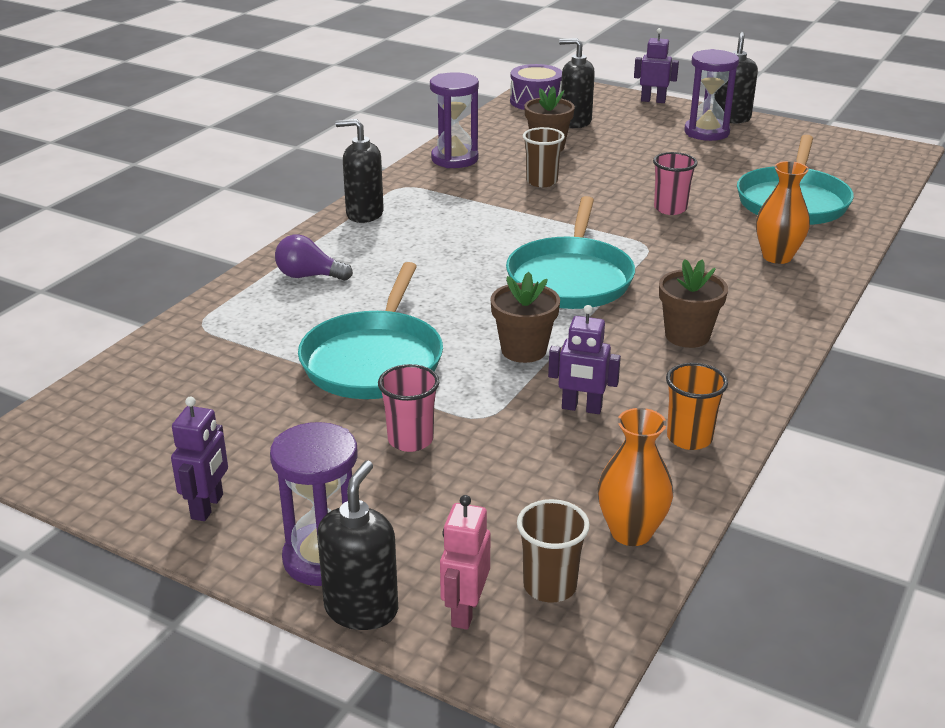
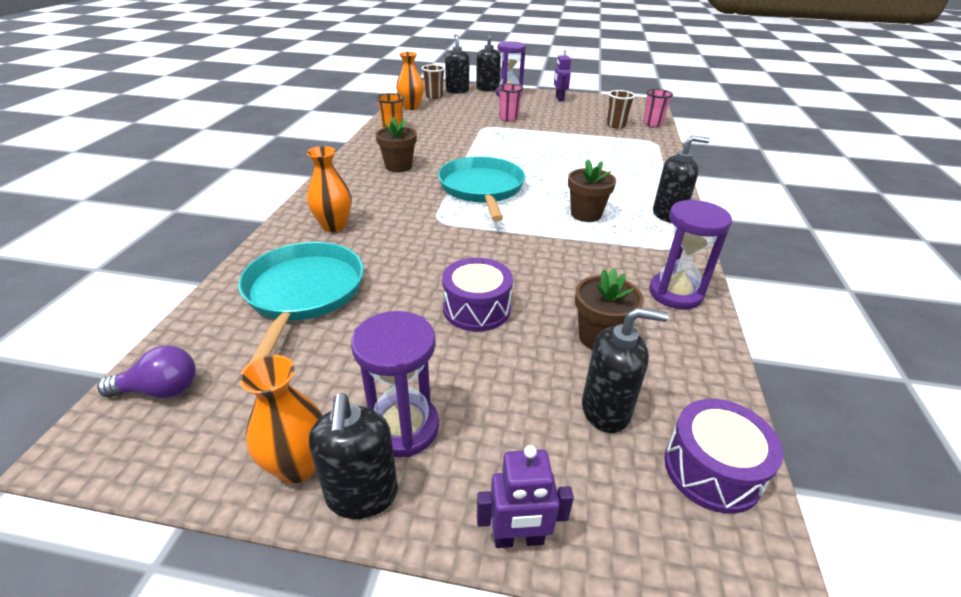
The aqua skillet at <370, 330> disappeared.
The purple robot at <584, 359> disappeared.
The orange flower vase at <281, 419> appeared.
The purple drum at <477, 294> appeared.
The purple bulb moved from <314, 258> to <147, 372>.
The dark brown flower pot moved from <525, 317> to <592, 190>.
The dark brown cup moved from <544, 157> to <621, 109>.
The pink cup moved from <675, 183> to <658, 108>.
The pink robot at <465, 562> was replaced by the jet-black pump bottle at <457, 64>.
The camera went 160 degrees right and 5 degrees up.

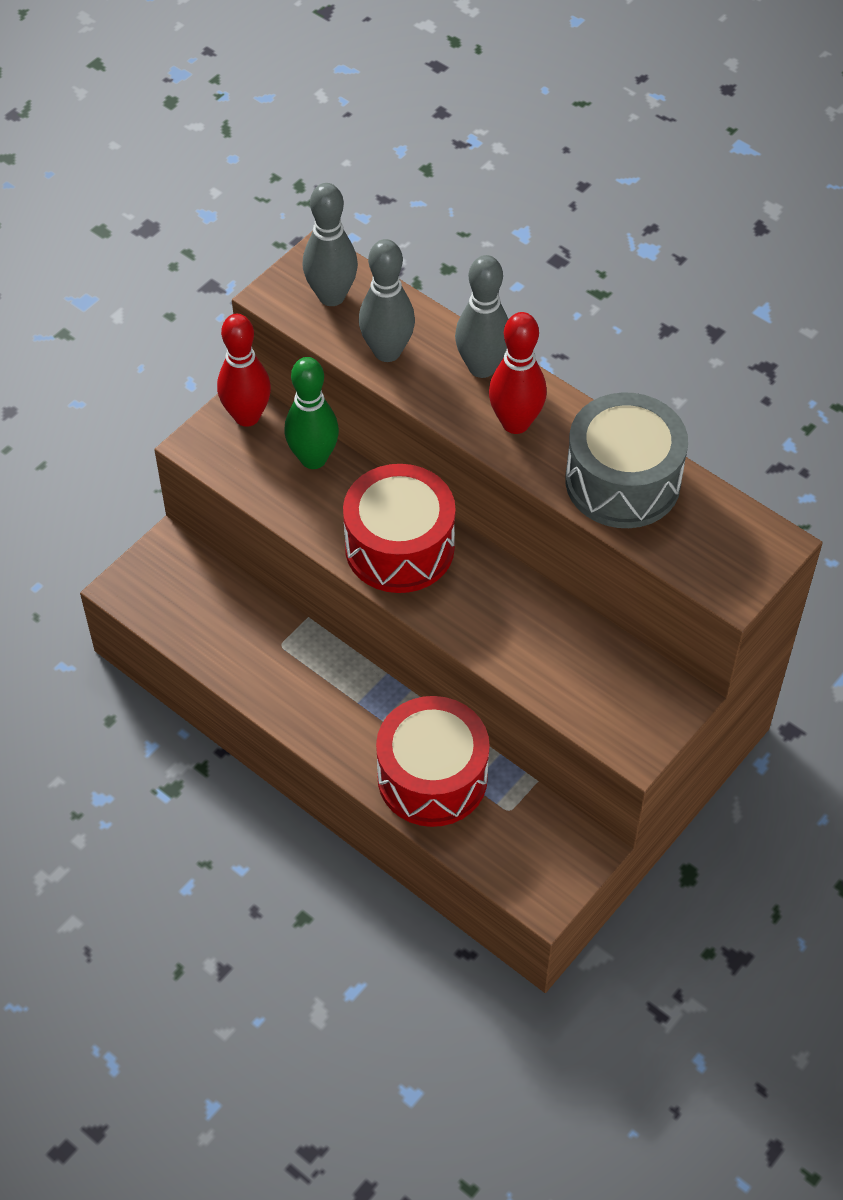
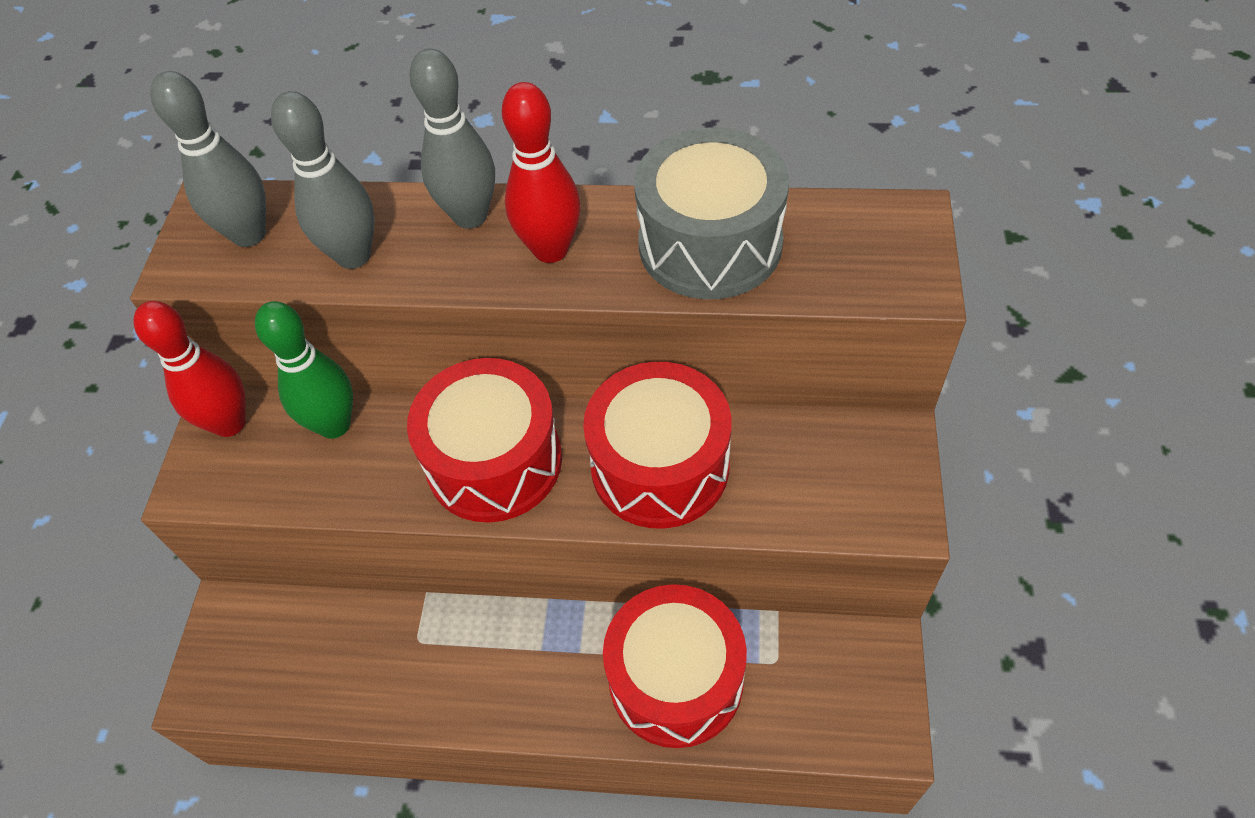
The scarlet drum at <657, 445> appeared.
The camera went 30 degrees left and 0 degrees up.

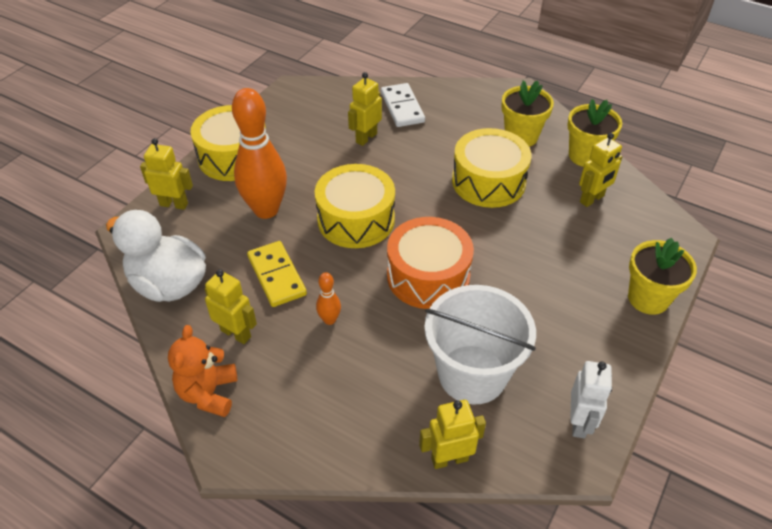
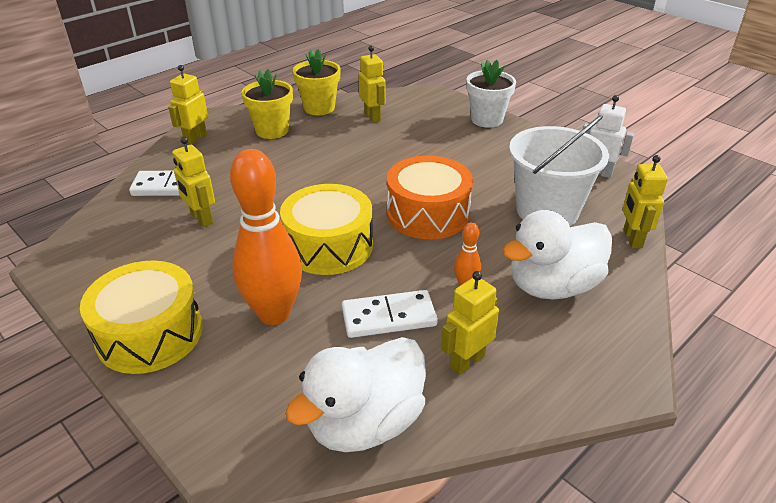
The orange teddy bear at <202, 371> disappeared.
The yellow drum at <491, 168> disappeared.
The snow-white duck at <557, 255> appeared.
The yellow robot moved from <166, 174> to <188, 105>.
The yellow domino piece at <277, 274> became the snow-white domino piece at <390, 314>.
The yellow flower pot at <662, 276> became the snow-white flower pot at <491, 94>.
The camera went 75 degrees left and 10 degrees down.

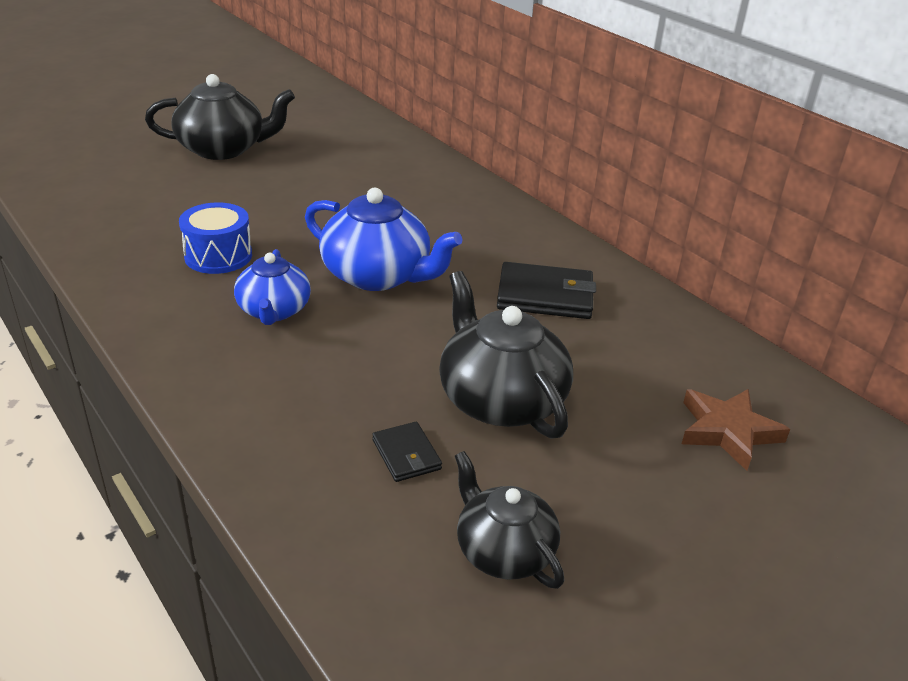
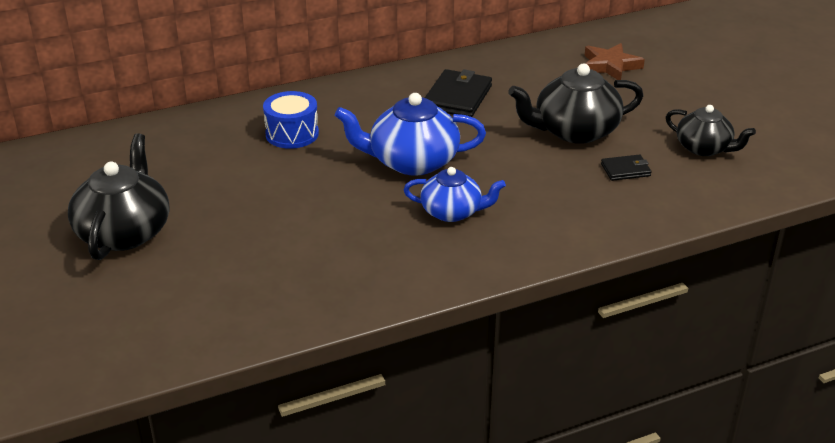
The royal blue drum moved from <215, 238> to <291, 120>.
The royal blue tea pot at <384, 239> turned 135 degrees counterclockwise.
The jet-black tea pot at <509, 520> turned 120 degrees counterclockwise.
The camera went 75 degrees left and 0 degrees up.

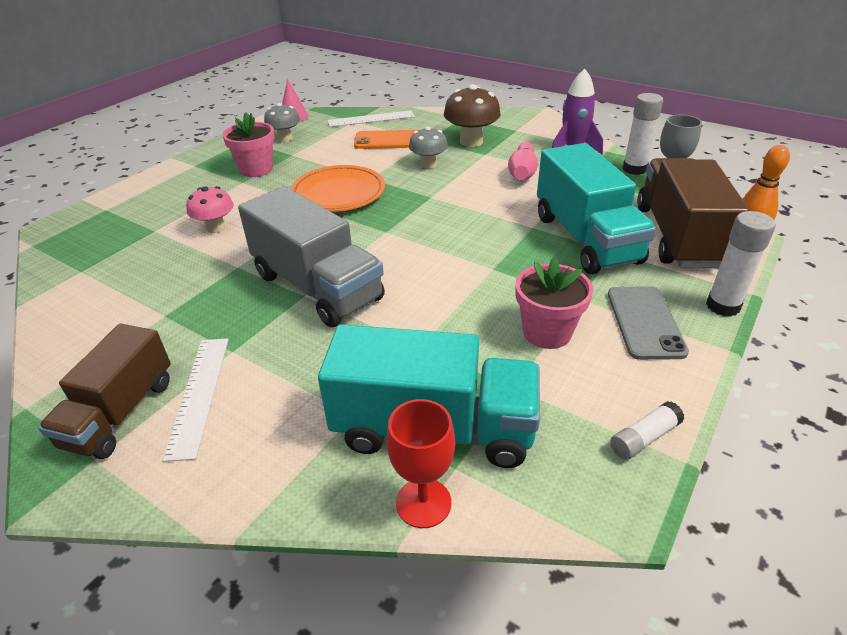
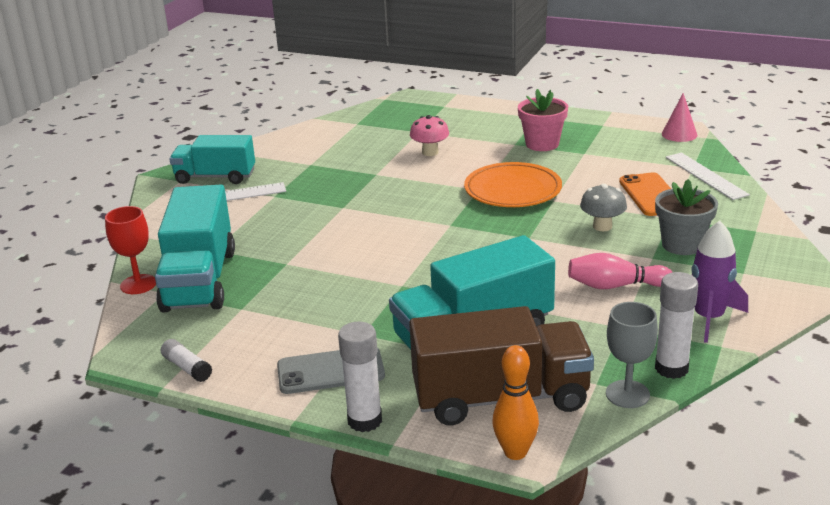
The grey toy truck at <311, 256> disappeared.
The grey toadstool at <282, 122> disappeared.
The pink flower pot at <554, 303> disappeared.
The dark brown toadstool at <472, 115> was replaced by the grey flower pot at <686, 217>.
The dark brown toy truck at <104, 391> became the aqua toy truck at <212, 159>.
The camera went 80 degrees right and 10 degrees down.

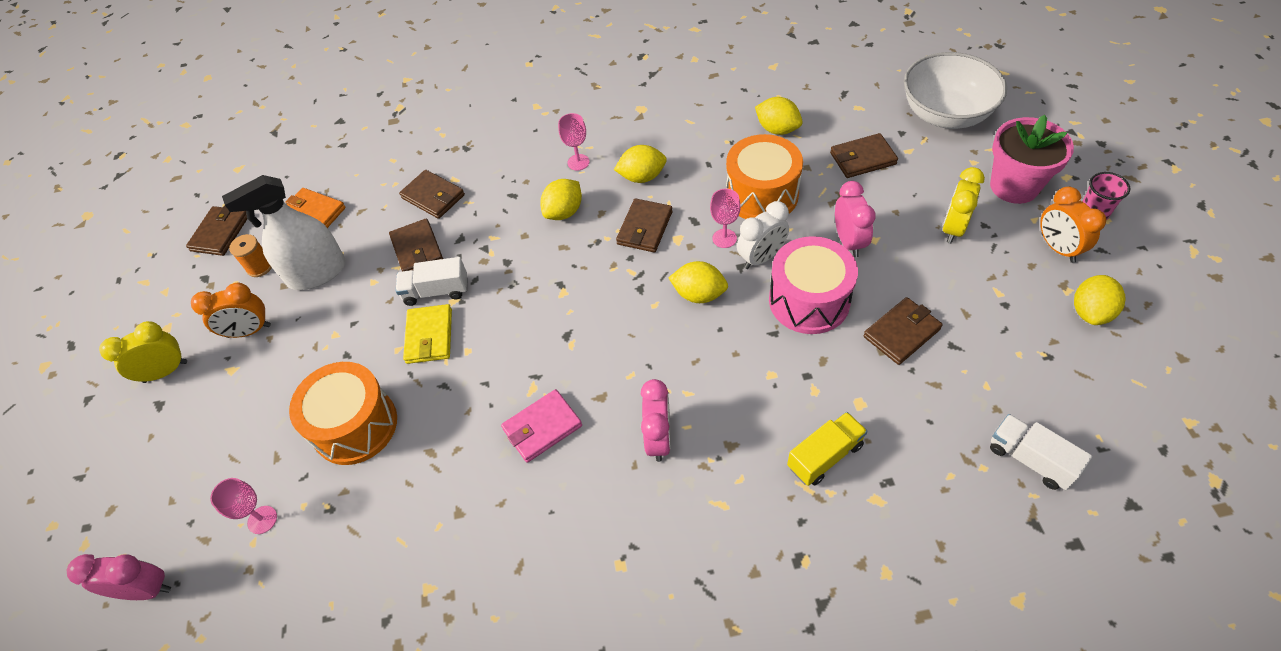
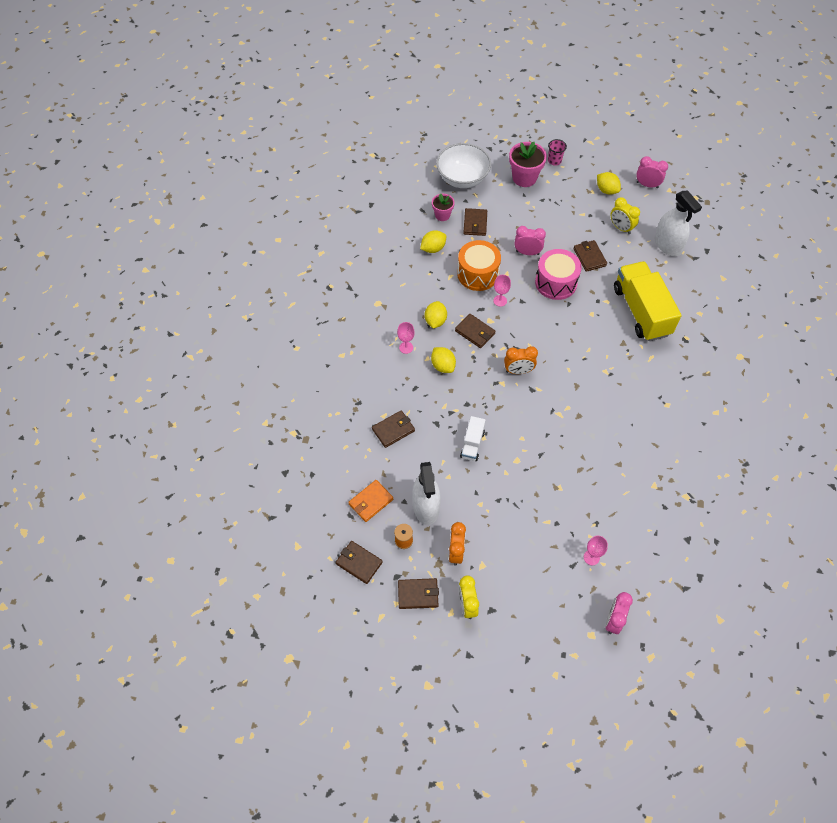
The orange drum at <343, 413> disappeared.
The yellow billfold at <427, 334> disappeared.
The pink billfold at <541, 426> disappeared.
The yellow lemon at <698, 282> disappeared.
The snow-white bedside clock at <763, 235> disappeared.
The pink flower pot at <443, 207> appeared.
The dark brown billfold moved from <416, 245> to <418, 593>.
The pink bedside clock moved from <656, 420> to <652, 172>.
The yellow bedside clock moved from <963, 205> to <625, 215>.
The orange bedside clock moved from <1073, 224> to <521, 360>.
The snow-white toy truck at <1041, 452> was replaced by the snow-white spray bottle at <678, 223>.
The yellow toy truck at <827, 449> changed to 2.11 times the size.
The camera went 75 degrees left and 5 degrees up.

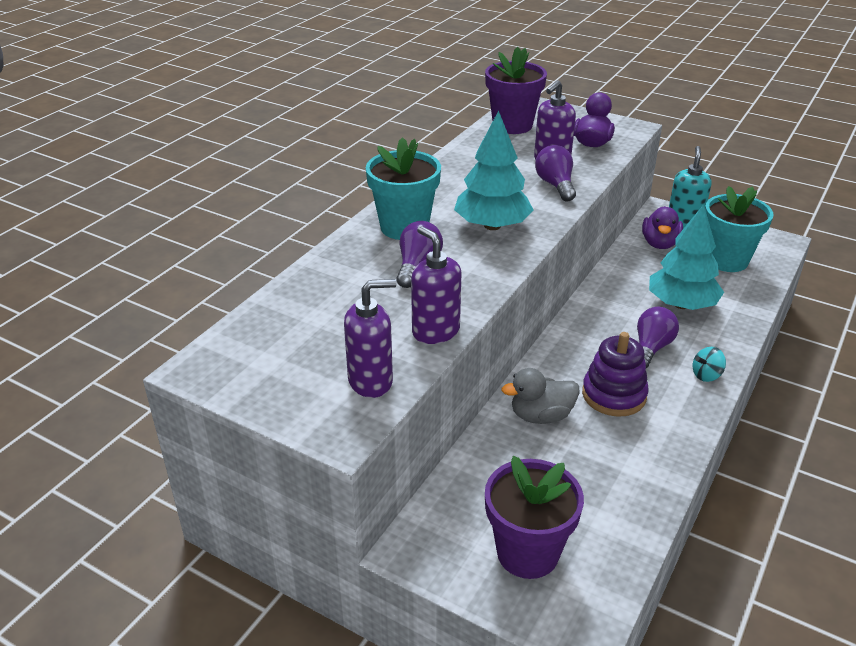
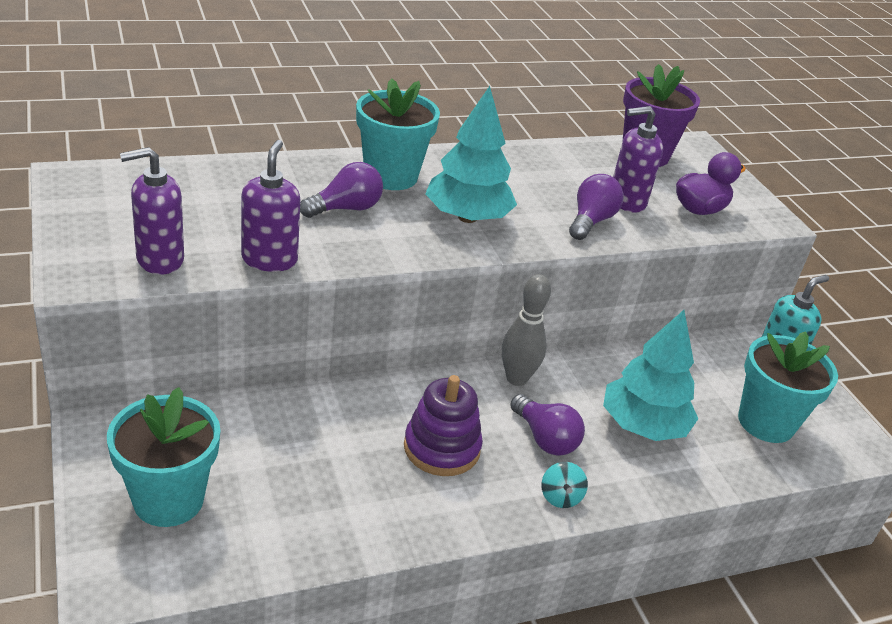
The grey duck at <540, 396> disappeared.
The purple duck at <662, 227> disappeared.
The grey bowling pin at <526, 330> appeared.
The purple flower pot at <534, 517> became the aqua flower pot at <164, 457>.
The purple pump bottle at <370, 338> turned 135 degrees clockwise.
The purple bulb at <658, 337> turned 75 degrees clockwise.
The aqua spinning top at <709, 364> turned 105 degrees counterclockwise.
The camera went 35 degrees right and 0 degrees up.

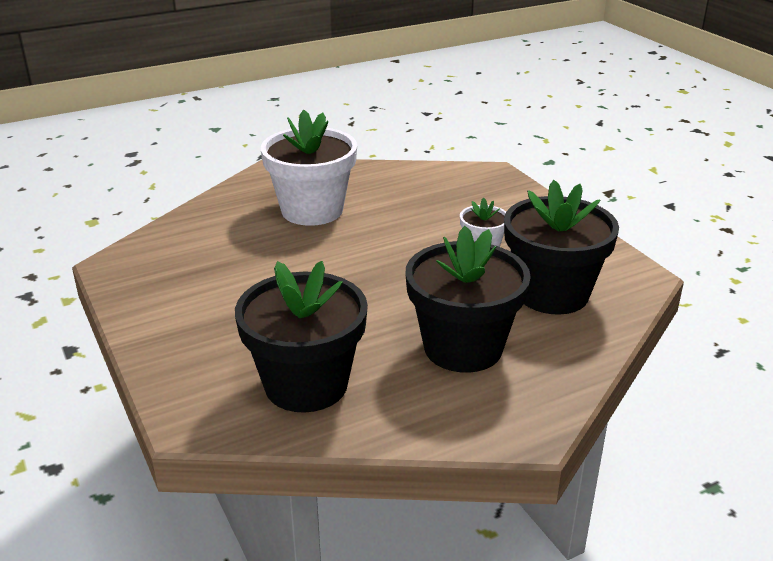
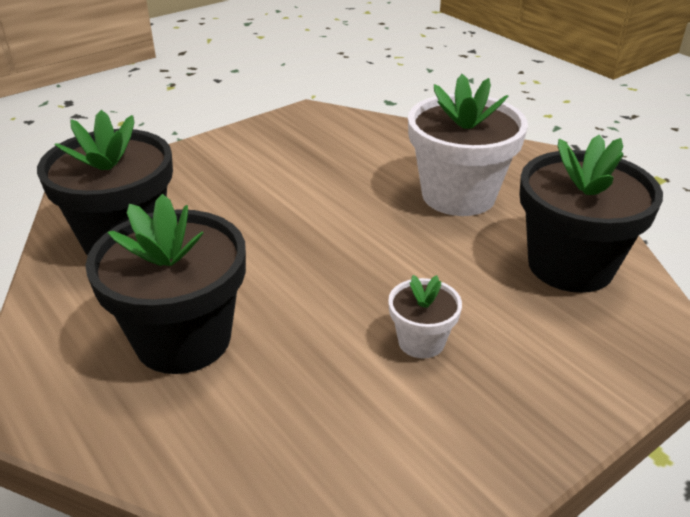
The jet-black flower pot moved from <561, 247> to <591, 214>.
The camera went 80 degrees right and 5 degrees up.

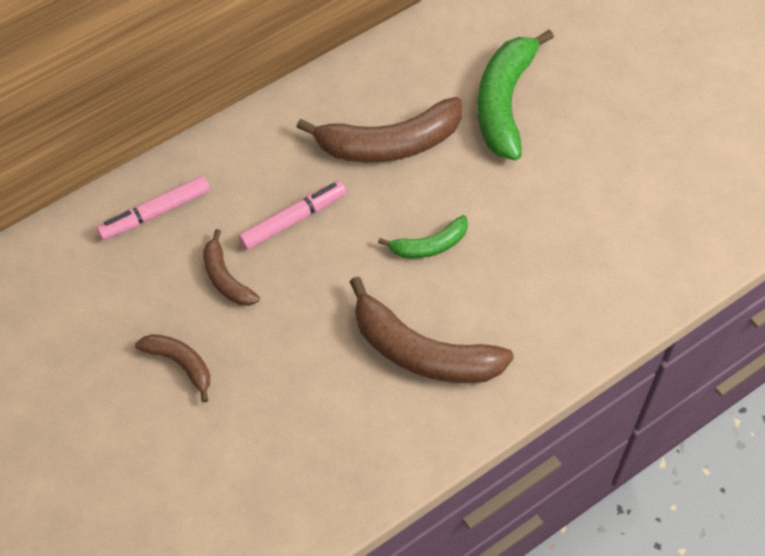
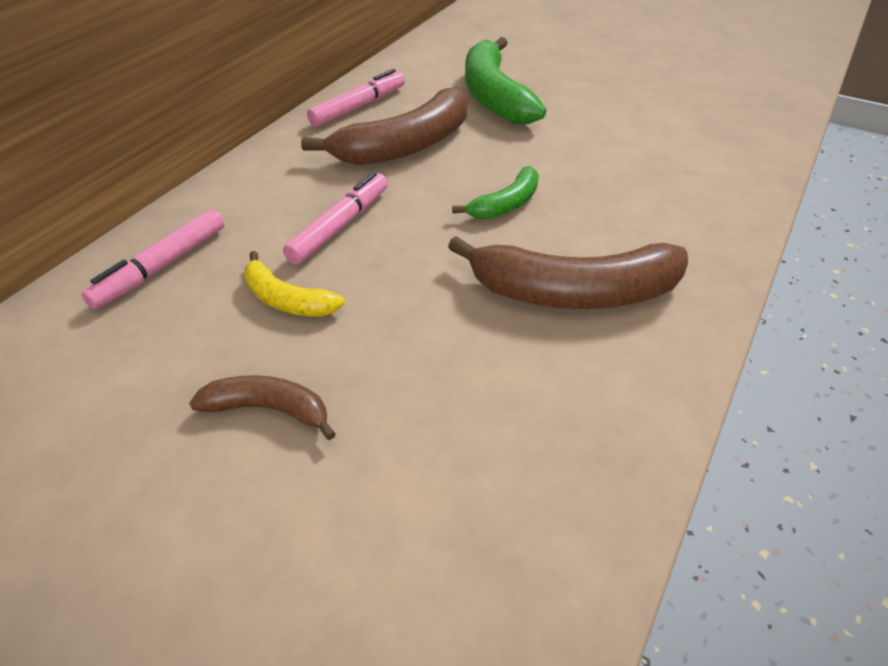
The pink felt pen at <356, 98> appeared.
The dark brown banana at <231, 267> became the yellow banana at <294, 284>.
The camera went 25 degrees left and 15 degrees down.

